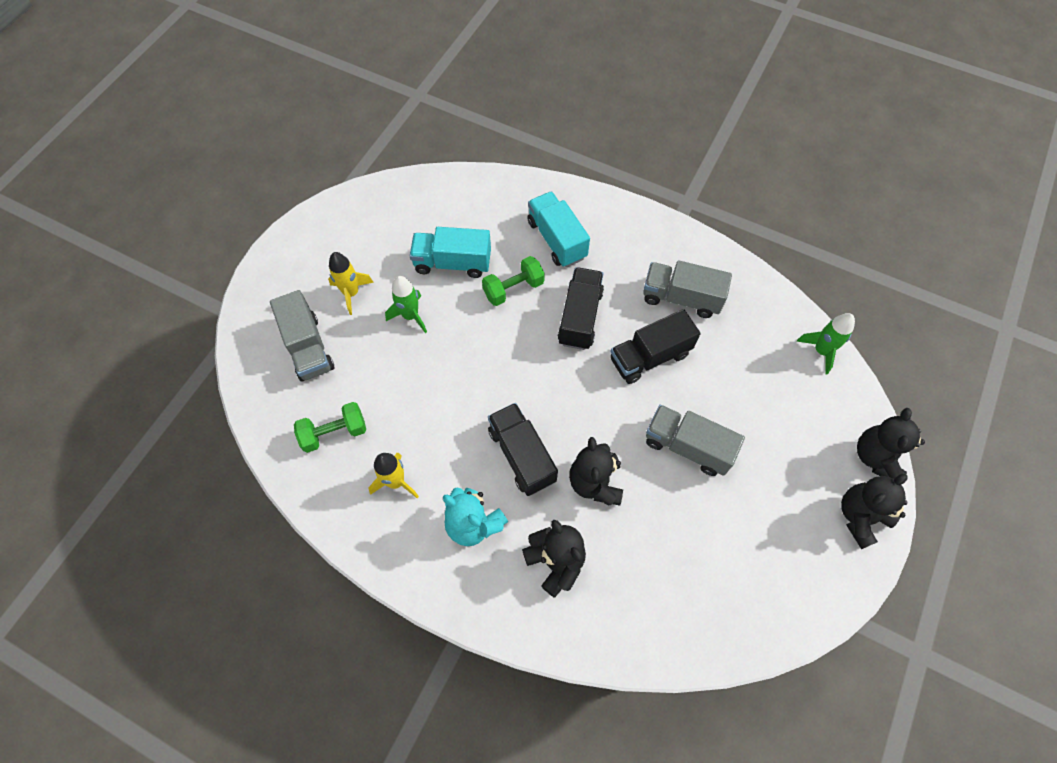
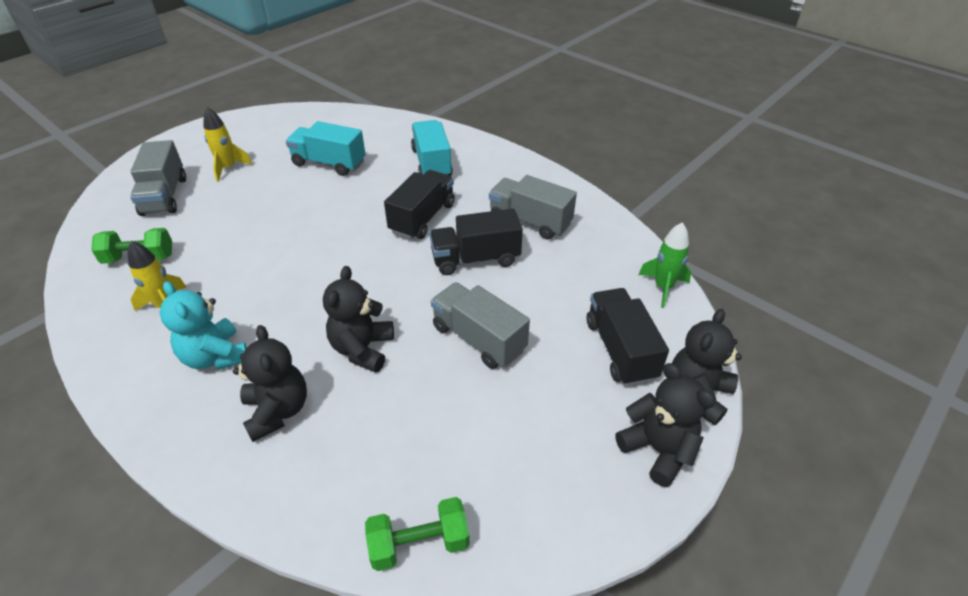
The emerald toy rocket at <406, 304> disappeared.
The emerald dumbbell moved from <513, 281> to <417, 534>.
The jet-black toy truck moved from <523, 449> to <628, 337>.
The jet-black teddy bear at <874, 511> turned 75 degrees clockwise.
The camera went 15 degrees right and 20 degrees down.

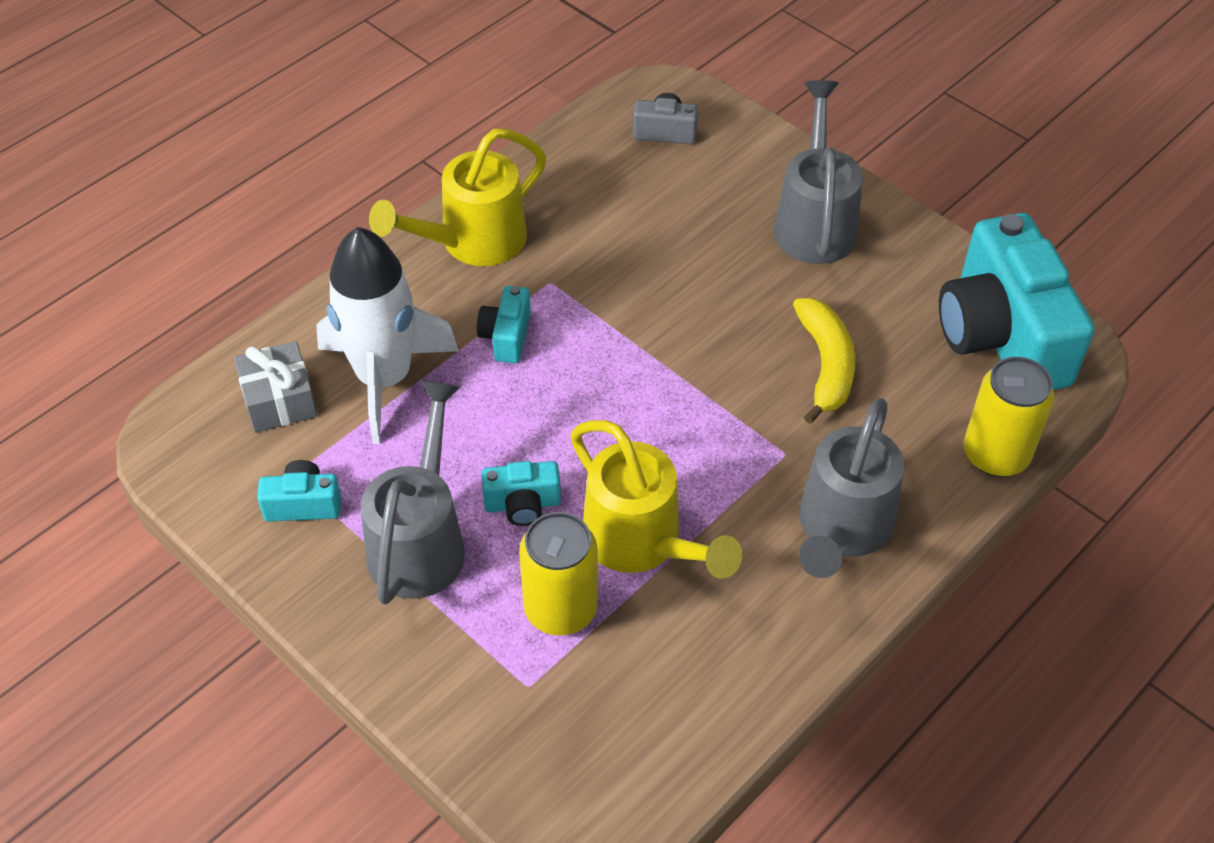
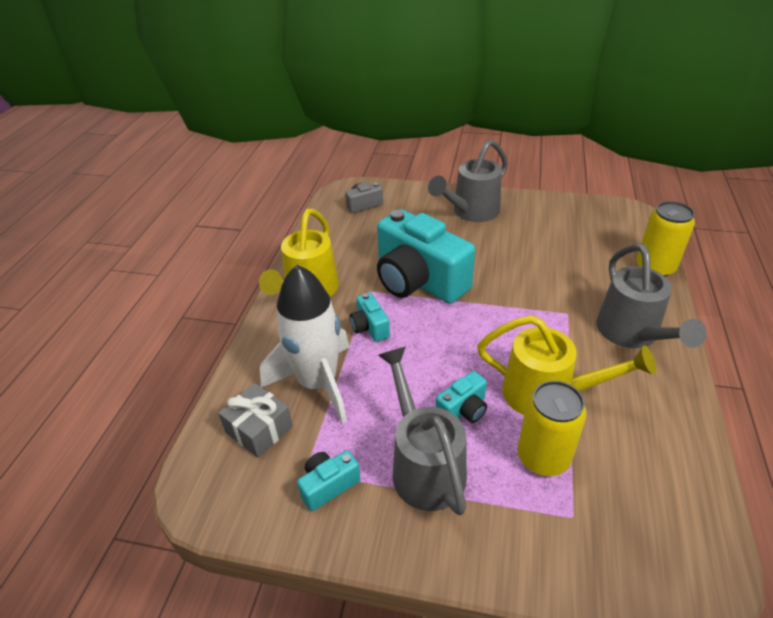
The yellow banana at <824, 361> disappeared.
The aqua photo camera moved from <1017, 301> to <426, 256>.
The grey watering can at <818, 172> turned 105 degrees counterclockwise.
The camera went 30 degrees left and 10 degrees down.

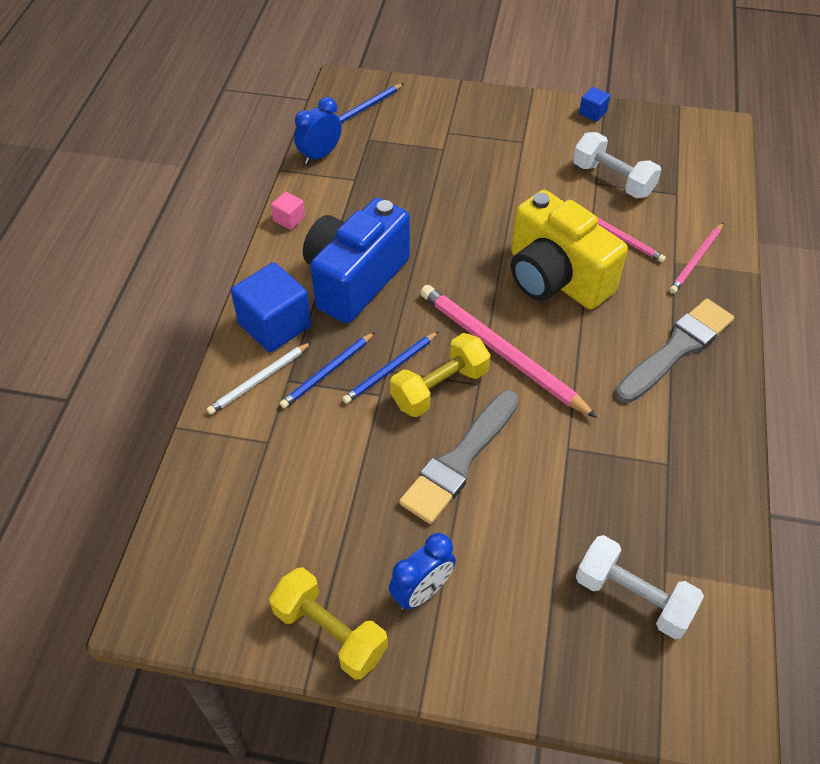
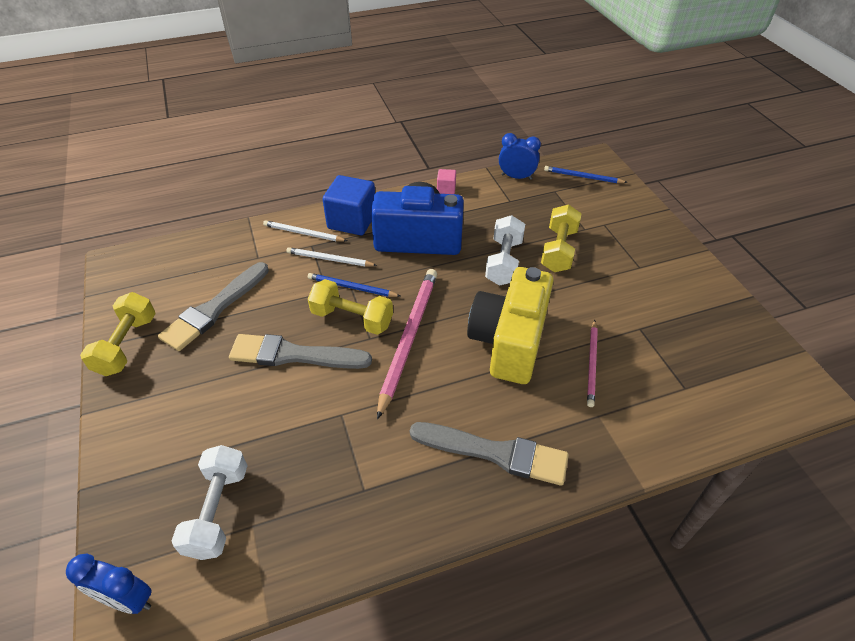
The royal blue solid cube at <594, 104> disappeared.
The pink lead pencil at <696, 258> disappeared.
The grey brush at <213, 306> appeared.
The yellow dumbbell at <561, 238> appeared.
The royal blue bedside clock moved from <422, 571> to <109, 584>.
The snow-white dumbbell moved from <617, 165> to <505, 250>.
The royal blue lead pencil at <327, 370> became the snow-white lead pencil at <331, 256>.
The camera went 60 degrees right and 5 degrees down.

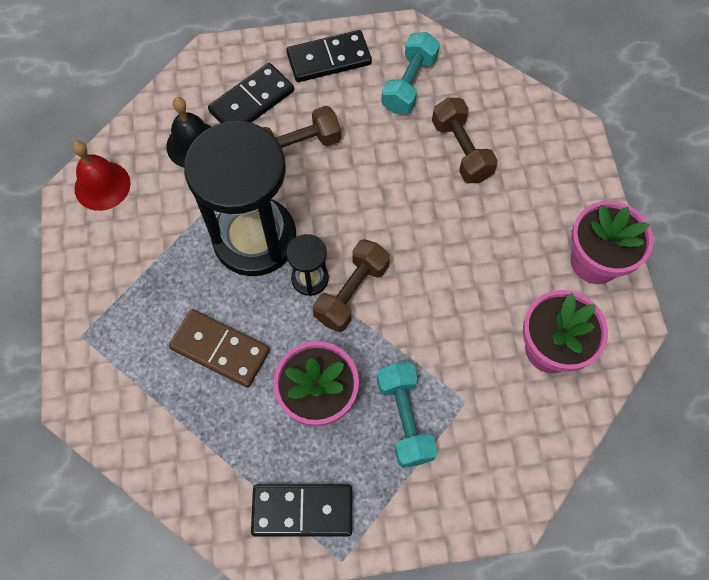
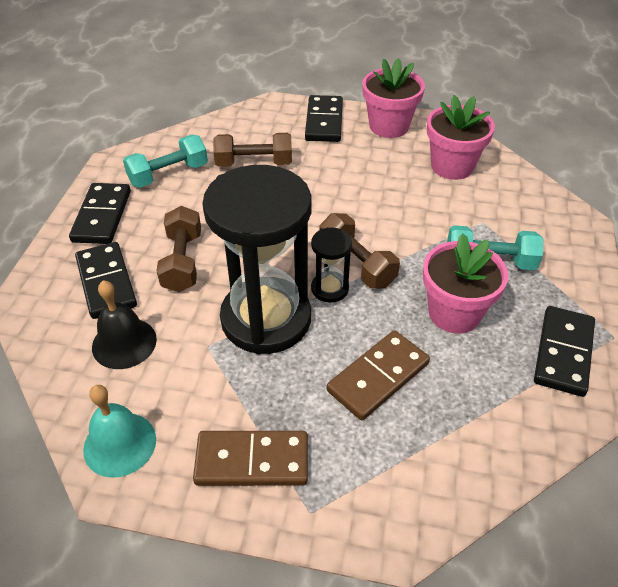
The dark brown domino piece at <250, 458> appeared.
The jet-black domino piece at <324, 118> appeared.
The scarlet school bell at <101, 176> became the aqua school bell at <119, 431>.
The aqua dumbbell at <410, 73> turned 75 degrees counterclockwise.
The camera went 70 degrees left and 20 degrees down.

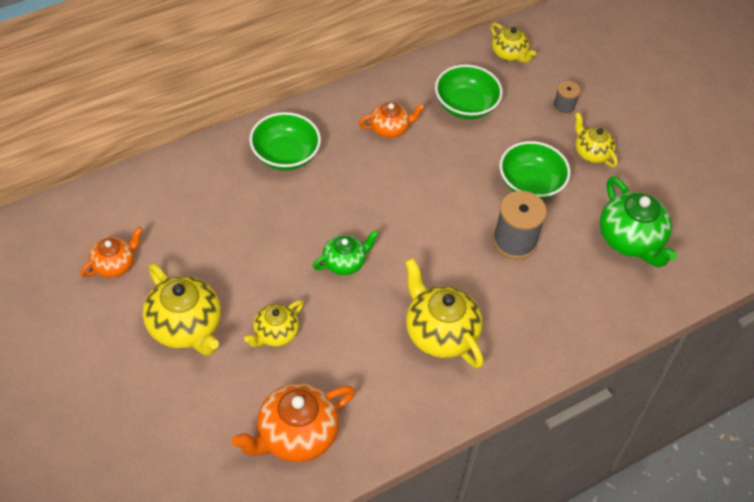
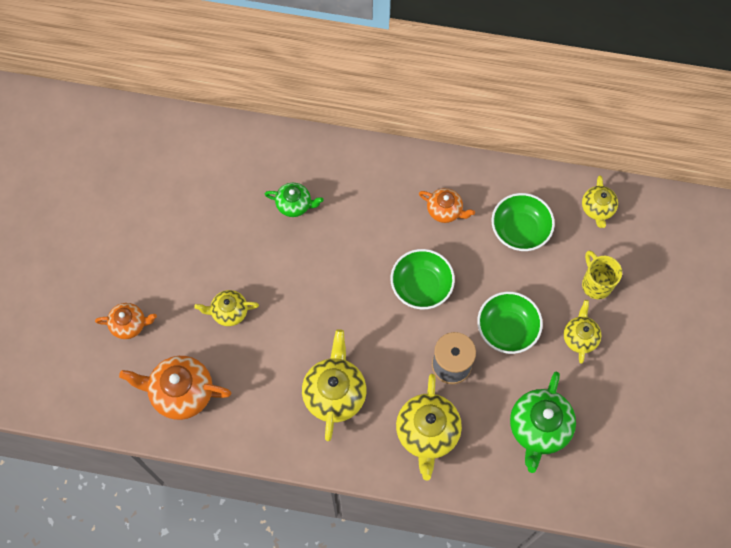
The orange tea pot moved from <111, 252> to <126, 321>.
The yellow tea pot moved from <182, 309> to <429, 427>.
The emerald serving bowl moved from <285, 141> to <422, 279>.
The emerald tea pot moved from <346, 252> to <294, 200>.
The grey spool at <566, 98> was replaced by the yellow tea mug at <602, 274>.
The camera went 45 degrees right and 15 degrees up.

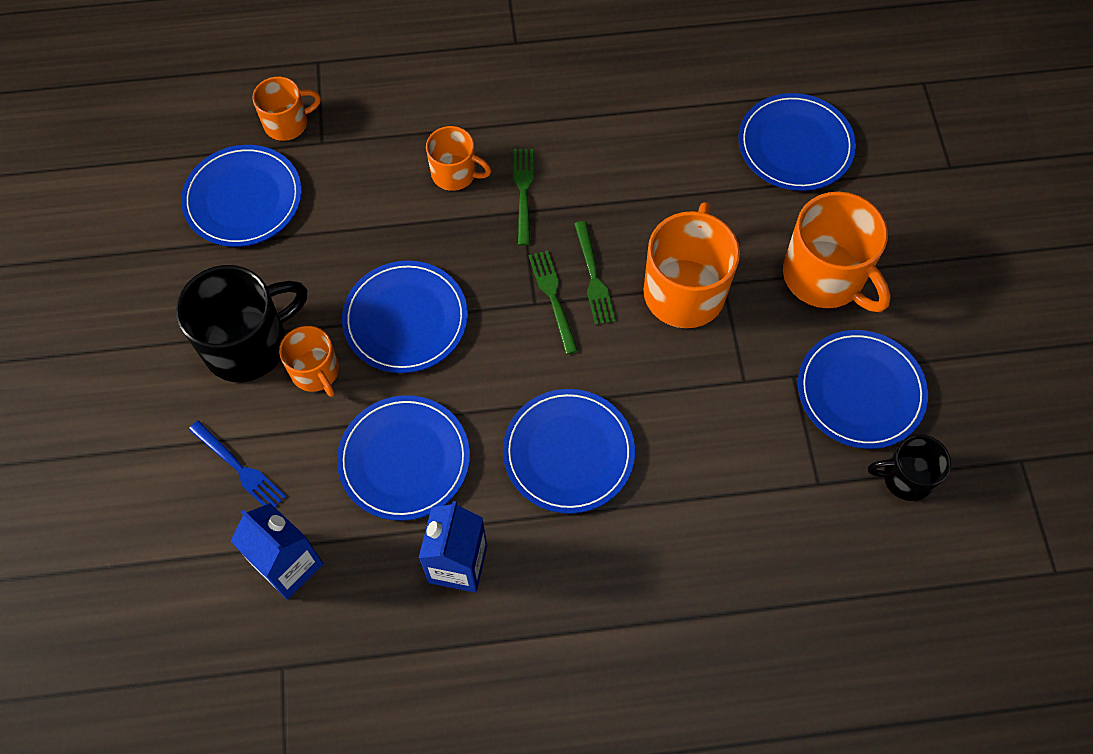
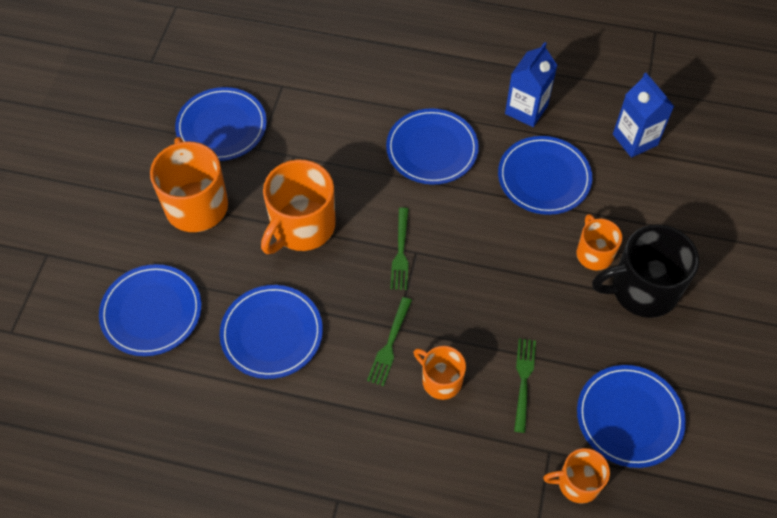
The royal blue dinner fork at <238, 464> disappeared.
The jet-black tea mug at <909, 468> disappeared.
The royal blue dinner plate moved from <405, 317> to <271, 332>.
The emerald dinner fork moved from <595, 273> to <525, 385>.
The camera went 160 degrees left and 5 degrees down.

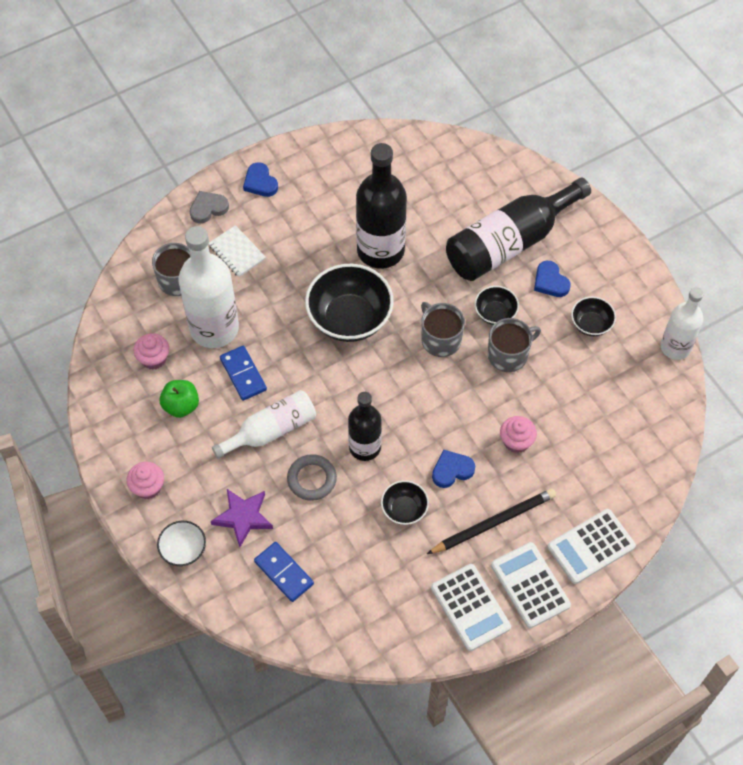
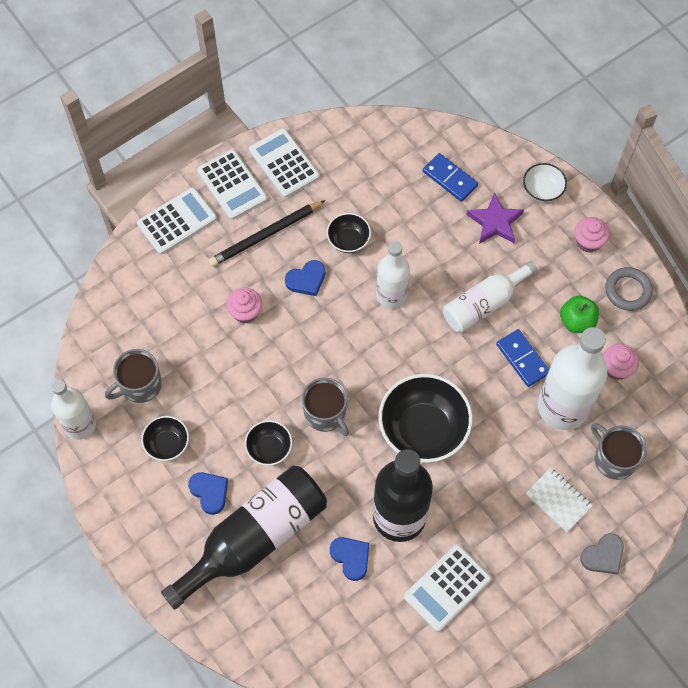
The snow-white calculator at <447, 588> appeared.
The royal blue heart shape moved from <260, 179> to <349, 559>.
The grey ring moved from <312, 477> to <629, 289>.
The grey tea mug moved from <514, 345> to <133, 376>.
The jet-black flask at <365, 426> became the snow-white flask at <393, 274>.
The camera went 175 degrees right and 5 degrees up.

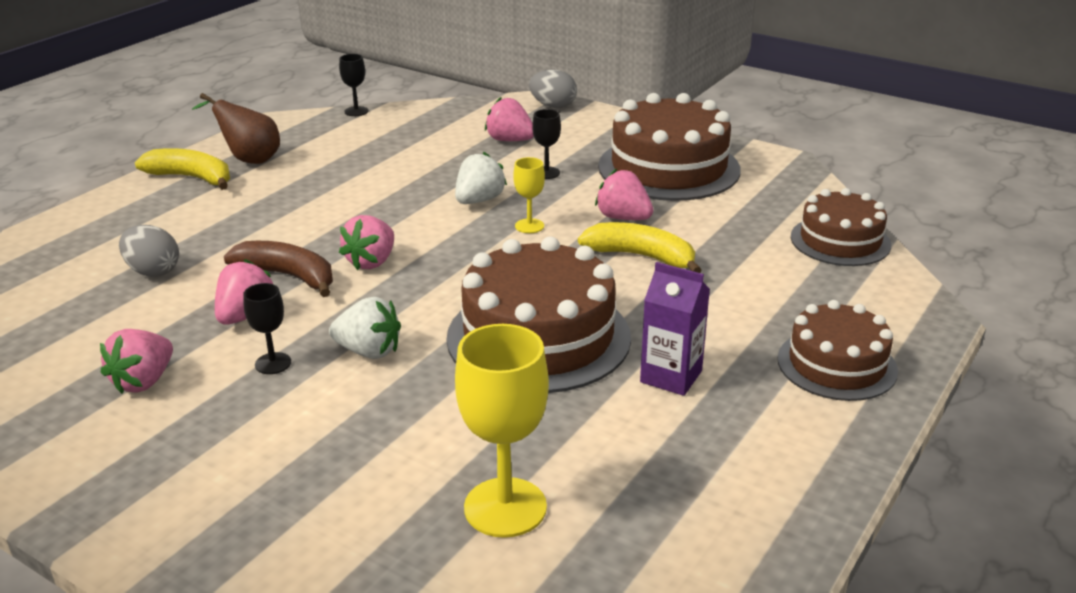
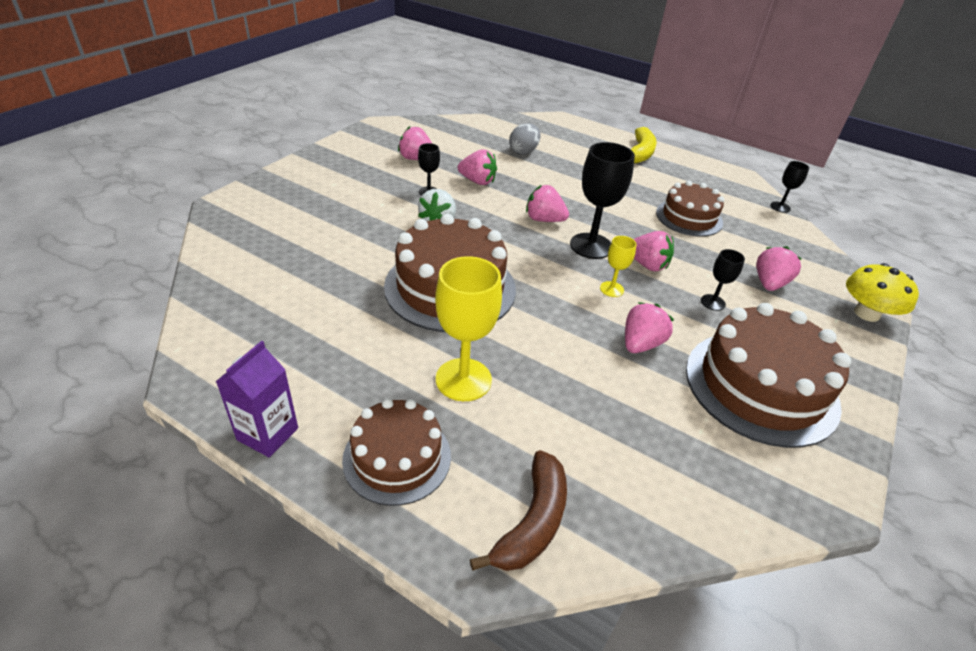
The dark brown toy pear at <236, 128> disappeared.
The yellow banana at <640, 247> disappeared.
The jet-black chalice at <602, 200> appeared.
The dark brown banana moved from <278, 269> to <518, 510>.
The yellow chalice moved from <502, 431> to <468, 328>.
The purple milk carton moved from <675, 329> to <257, 399>.
The dark brown gateau moved from <841, 227> to <690, 209>.
The grey egg at <553, 88> was replaced by the yellow toadstool at <882, 292>.
The snow-white toy strawberry at <481, 178> became the pink toy strawberry at <653, 251>.
The camera went 85 degrees right and 10 degrees up.

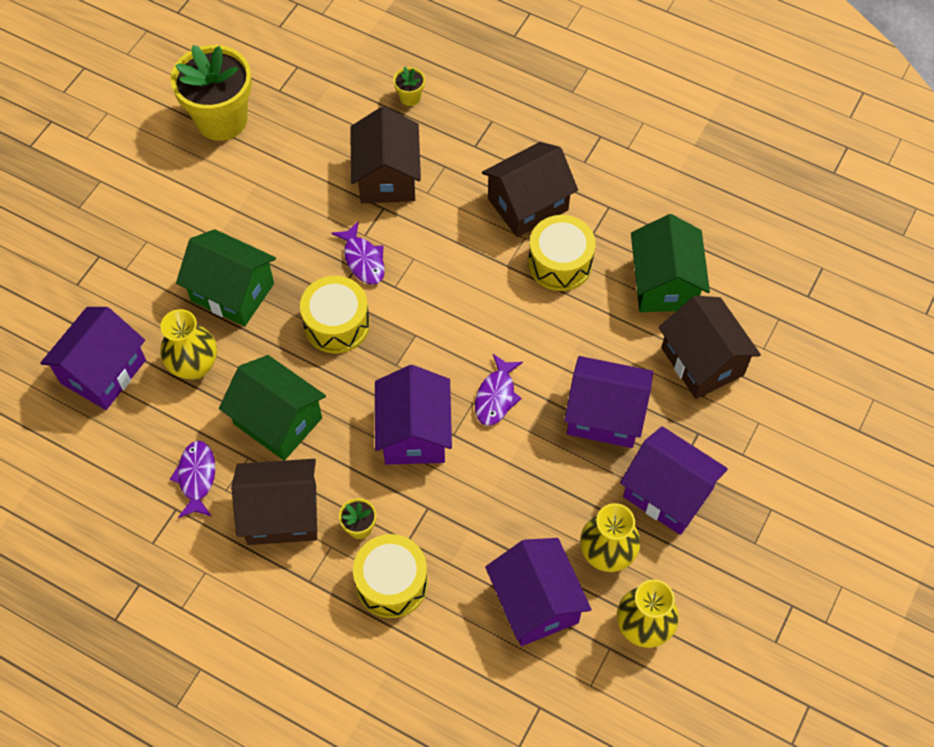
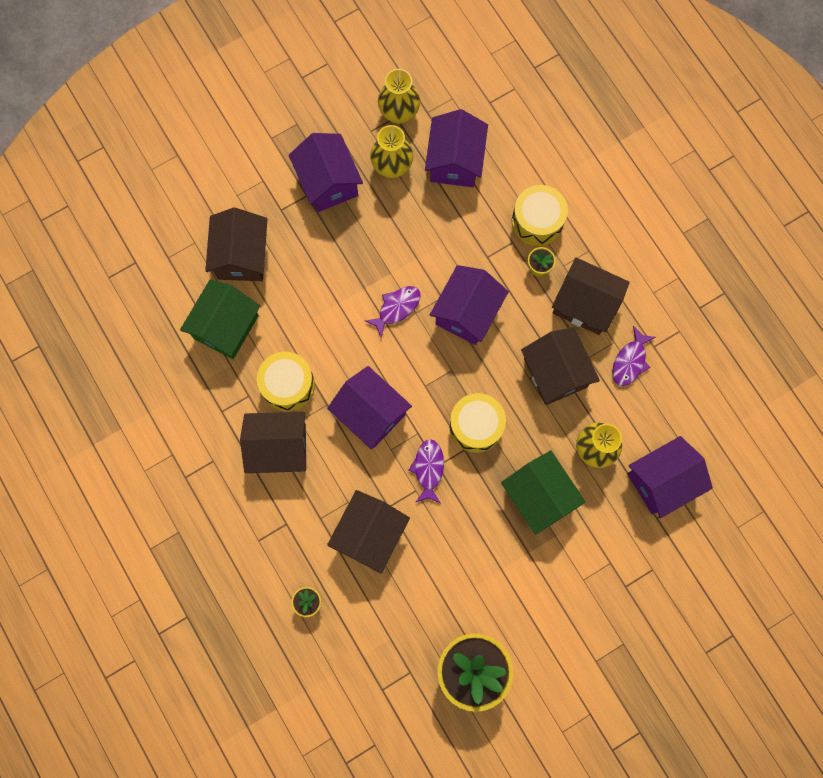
The purple house moved from <608, 402> to <369, 407>.
The emerald house at <272, 408> became the dark brown house at <560, 366>.
The camera went 150 degrees left and 15 degrees up.

